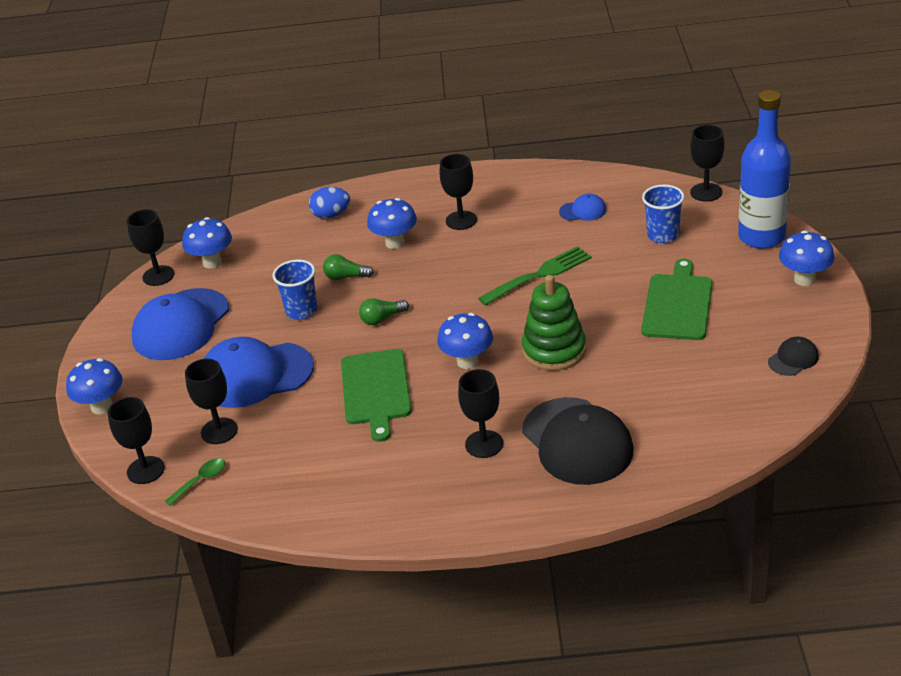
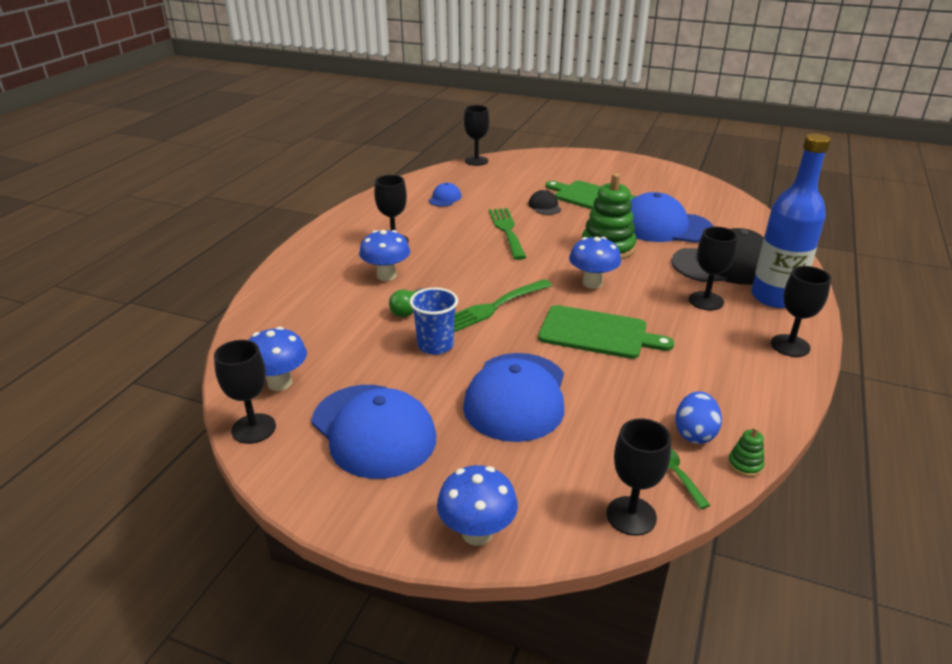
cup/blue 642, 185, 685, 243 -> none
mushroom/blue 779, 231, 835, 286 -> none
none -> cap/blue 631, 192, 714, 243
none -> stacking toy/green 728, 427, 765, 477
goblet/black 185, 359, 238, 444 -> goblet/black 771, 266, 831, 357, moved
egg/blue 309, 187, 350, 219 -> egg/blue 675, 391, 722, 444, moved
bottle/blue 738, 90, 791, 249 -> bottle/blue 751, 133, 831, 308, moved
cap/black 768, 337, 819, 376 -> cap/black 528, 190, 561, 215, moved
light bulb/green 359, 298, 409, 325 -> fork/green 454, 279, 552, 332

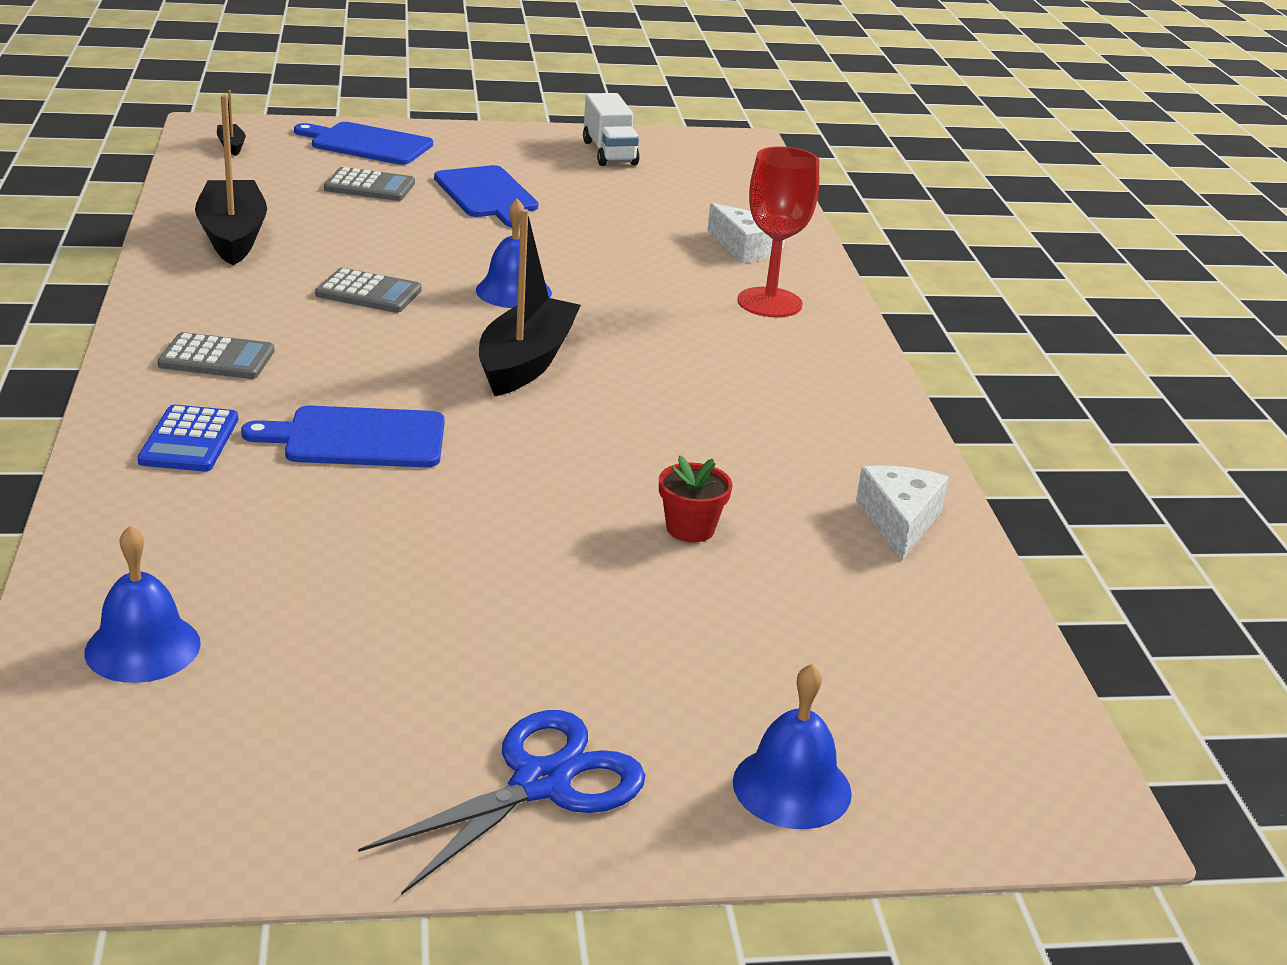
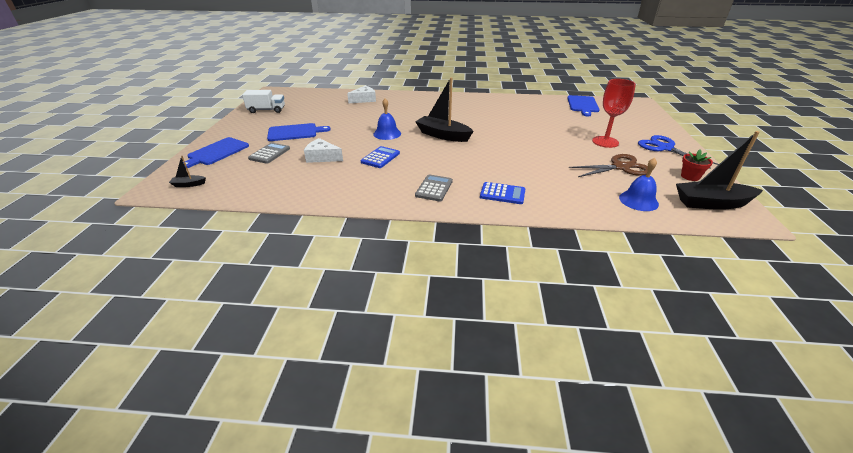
bell/blue 733, 664, 852, 829 -> none
none -> scissors/brown 569, 154, 648, 177
boat/black 195, 95, 267, 265 -> boat/black 676, 131, 763, 210, moved
cutting board/blue 241, 406, 445, 467 -> cutting board/blue 567, 95, 600, 117, moved
flower pot/red 659, 455, 732, 543 -> flower pot/red 681, 149, 713, 181, moved
goblet/red 737, 146, 819, 317 -> goblet/red 592, 79, 636, 148, moved
cheese/white 856, 465, 949, 560 -> cheese/white 304, 138, 343, 163, moved
calculator/grey 315, 268, 422, 313 -> calculator/blue 361, 146, 400, 168

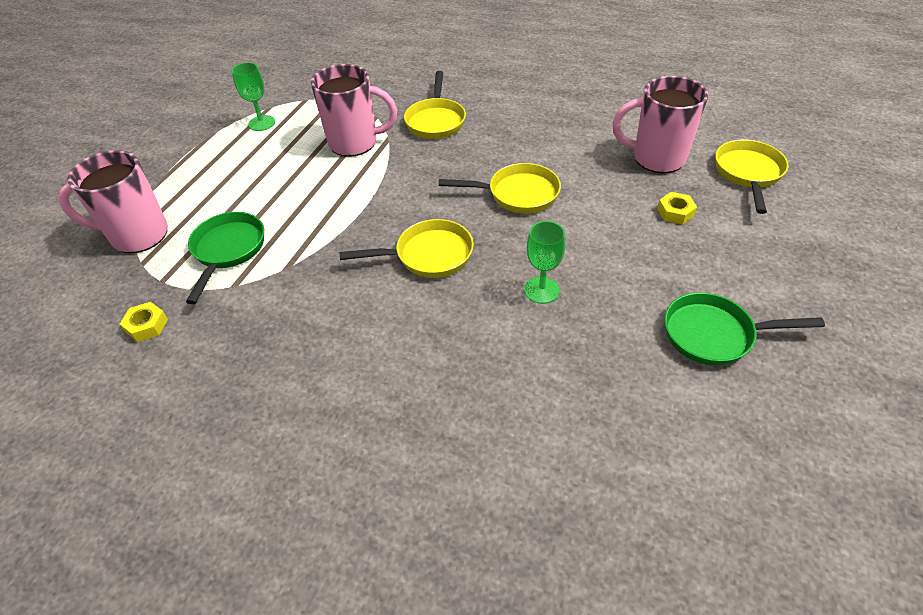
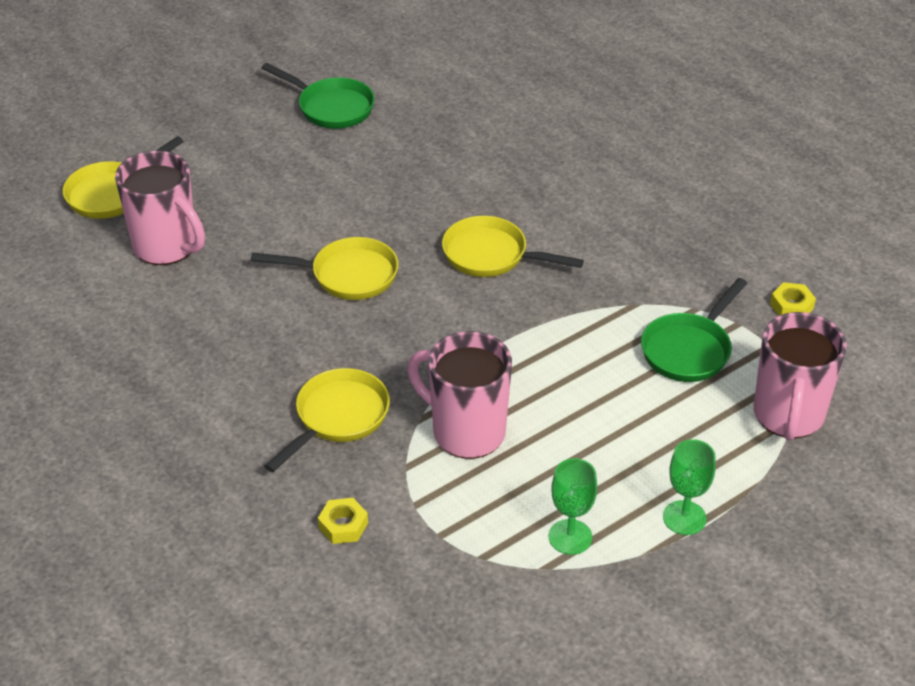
goblet/green 524, 221, 566, 304 -> goblet/green 663, 439, 716, 535, moved
nut/yellow 657, 192, 697, 224 -> nut/yellow 318, 498, 368, 544, moved
mug/pink 58, 150, 168, 253 -> mug/pink 754, 312, 847, 441, 75 degrees clockwise
pan/yellow 439, 163, 561, 213 -> pan/yellow 251, 237, 398, 300, 150 degrees clockwise

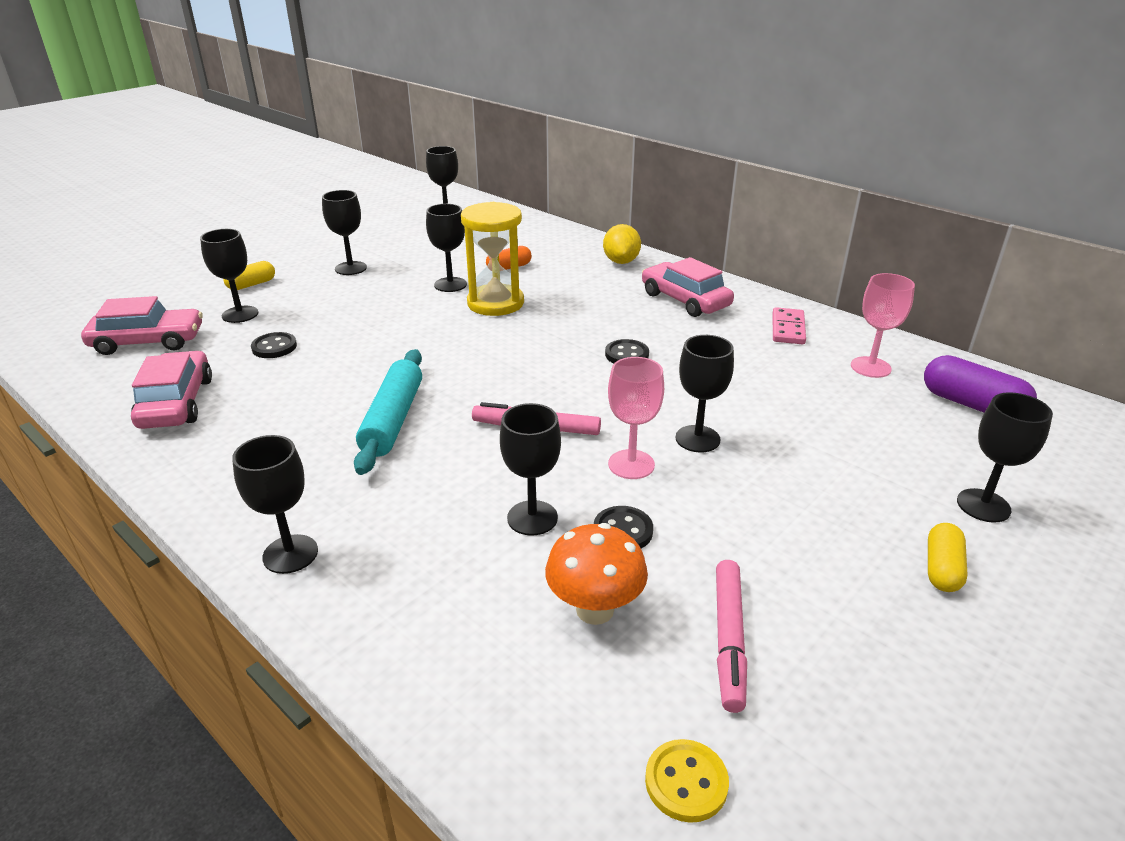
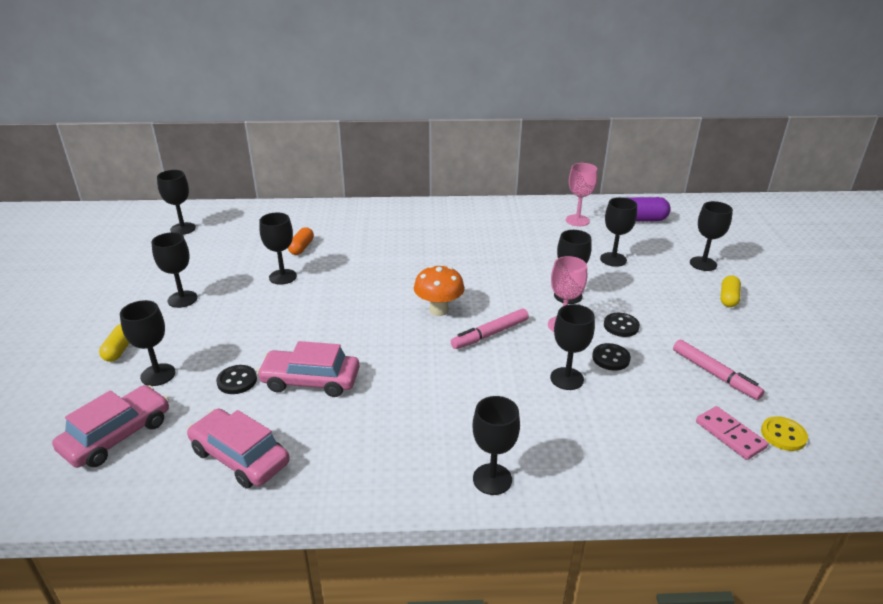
rolling pin/turquoise 354, 349, 422, 475 -> none
hourglass/yellow 461, 202, 524, 316 -> none
lemon/yellow 603, 224, 641, 264 -> none
none -> goblet/black 600, 197, 637, 267
mushroom/orange 545, 523, 648, 625 -> mushroom/orange 414, 265, 465, 316, moved
button/black 605, 339, 649, 363 -> button/black 604, 313, 640, 337, moved
car/pink 642, 257, 734, 317 -> car/pink 257, 341, 360, 397, moved
domino/pink 773, 307, 806, 344 -> domino/pink 696, 406, 768, 460, moved
capsule/yellow 928, 523, 967, 592 -> capsule/yellow 721, 276, 741, 307, 45 degrees clockwise

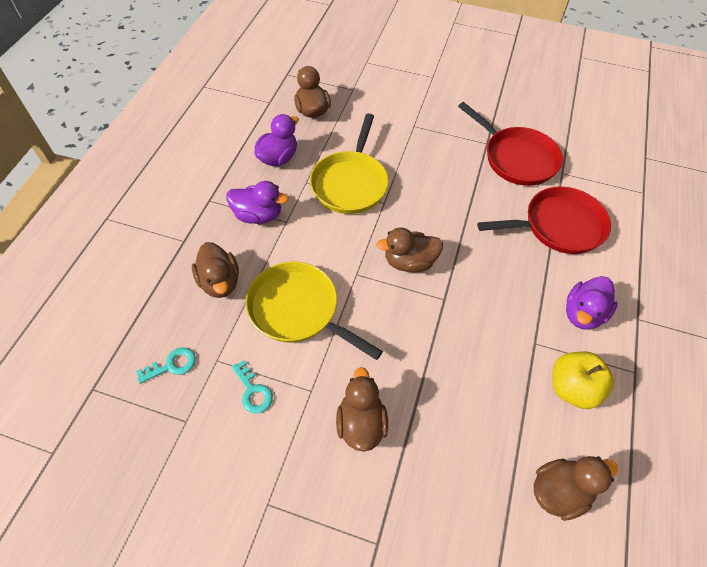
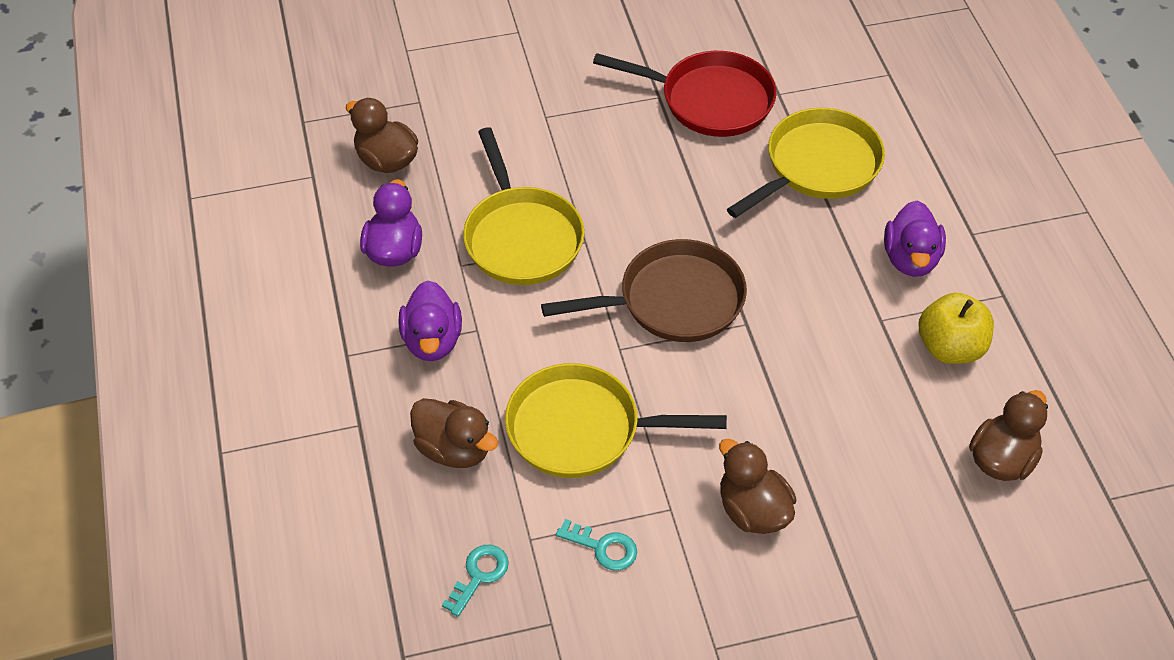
duck/brown 376, 227, 443, 272 -> pan/brown 541, 239, 747, 342
pan/red 477, 186, 611, 254 -> pan/yellow 727, 108, 885, 218
duck/purple 226, 181, 289, 224 -> duck/purple 398, 280, 462, 361, 105 degrees clockwise

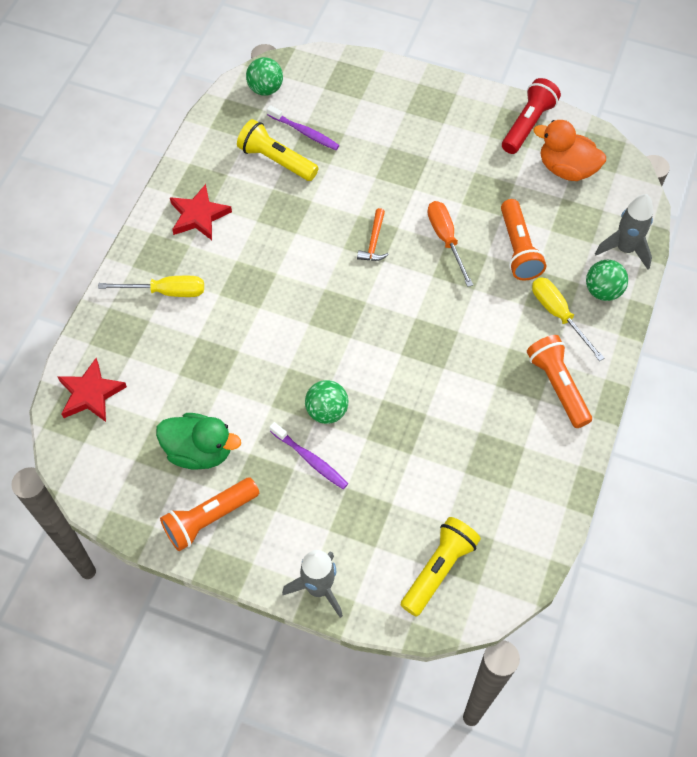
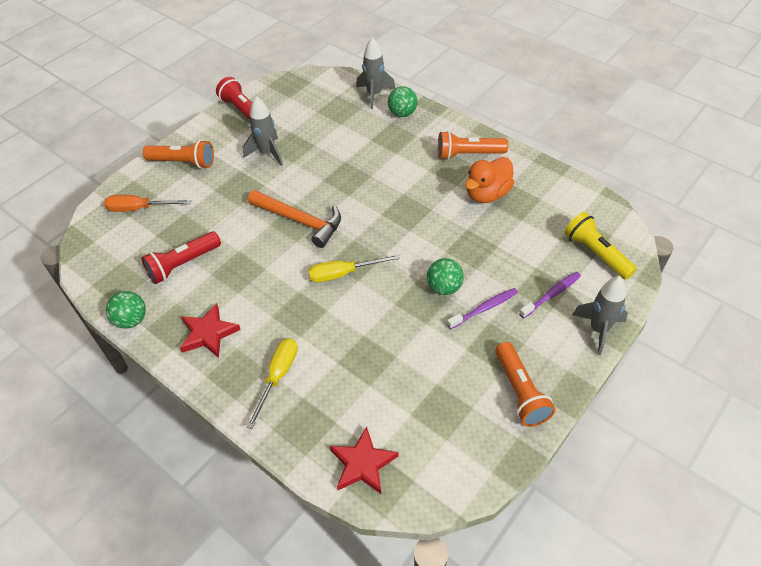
duck/green 156, 413, 241, 470 -> none
none -> rocket/grey 243, 96, 283, 166
ball/green 246, 57, 283, 96 -> ball/green 106, 291, 146, 329, moved
toothbrush/purple 267, 105, 340, 150 -> toothbrush/purple 519, 272, 581, 318, moved
screwdriver/orange 427, 201, 473, 287 -> screwdriver/orange 104, 195, 191, 212, moved
flashlight/orange 501, 199, 546, 280 -> flashlight/orange 143, 140, 214, 169, moved
screwdriver/yellow 532, 277, 604, 361 -> screwdriver/yellow 308, 254, 400, 282, moved
duck/orange 534, 120, 606, 181 -> duck/orange 465, 157, 514, 203, moved
flashlight/yellow 237, 119, 319, 181 -> flashlight/red 141, 231, 221, 284
hammer/orange 357, 208, 389, 261 -> hammer/orange 248, 190, 341, 248, x1.93

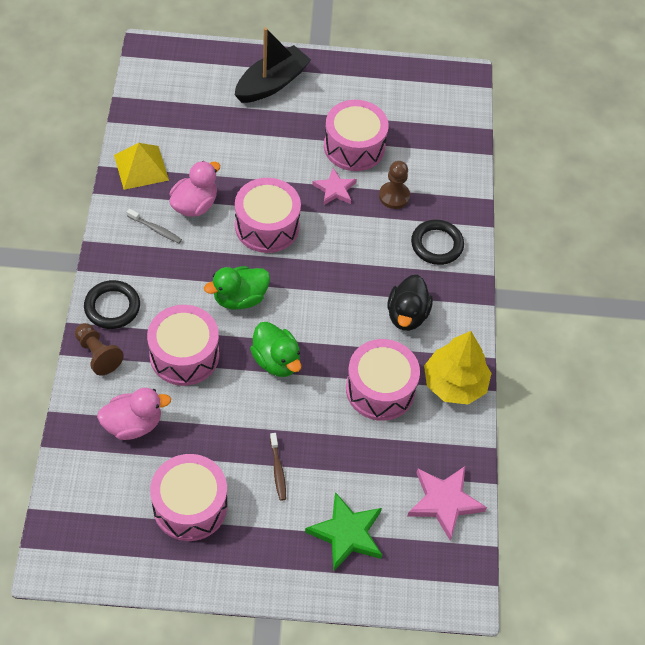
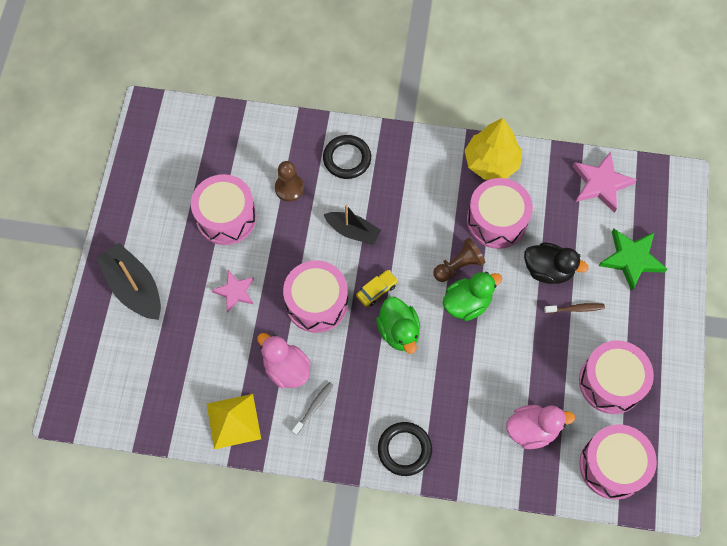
none -> boat/black 324, 204, 381, 244
none -> car/yellow 356, 270, 398, 307
pawn/brown 75, 323, 124, 375 -> pawn/brown 433, 238, 485, 282, moved
drum/pink 147, 305, 219, 386 -> drum/pink 579, 424, 657, 500, moved
star/pink 312, 168, 357, 205 -> star/pink 212, 270, 254, 313, moved
duck/black 387, 274, 433, 331 -> duck/black 524, 242, 589, 284, moved
duck/pink 97, 388, 171, 440 -> duck/pink 506, 405, 575, 449, 90 degrees clockwise

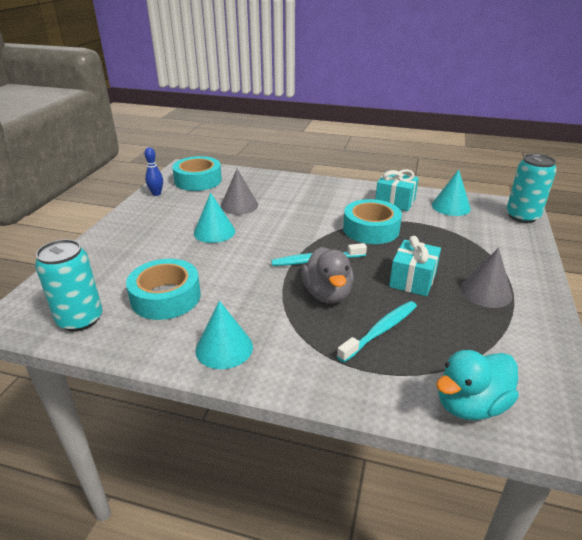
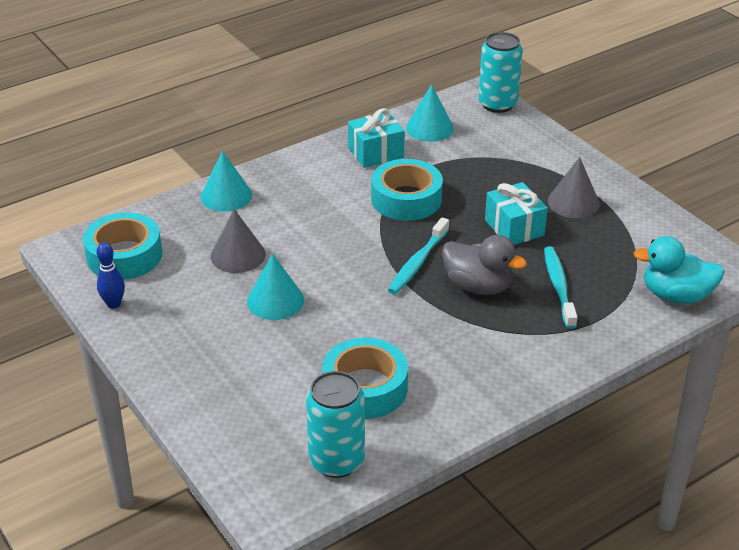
cone/turquoise 195, 301, 253, 369 -> cone/turquoise 201, 151, 252, 212, moved
duck/turquoise 436, 350, 519, 420 -> duck/turquoise 633, 236, 725, 303, 90 degrees clockwise

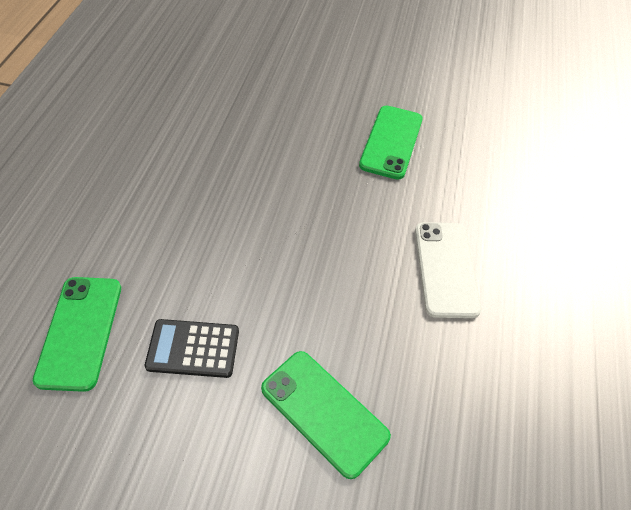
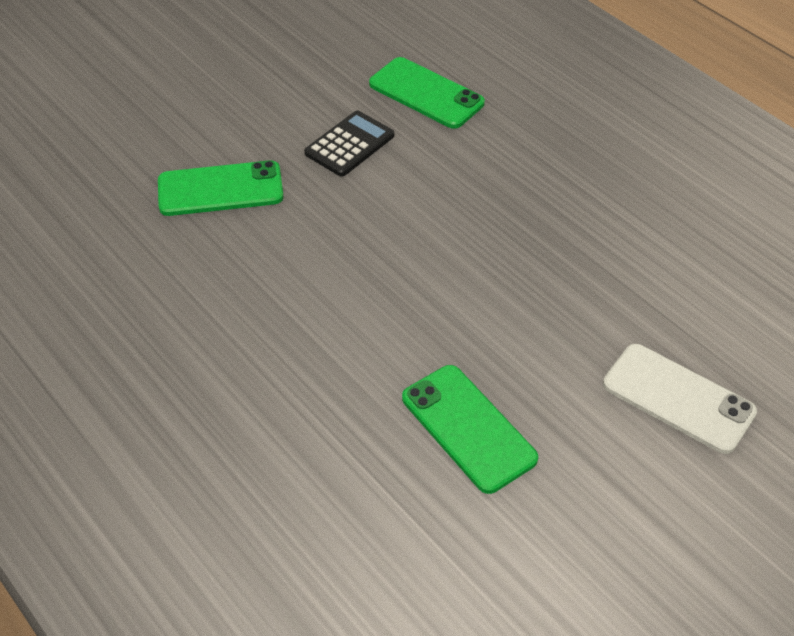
phone/white 415, 222, 482, 318 -> phone/white 603, 344, 757, 454, moved

